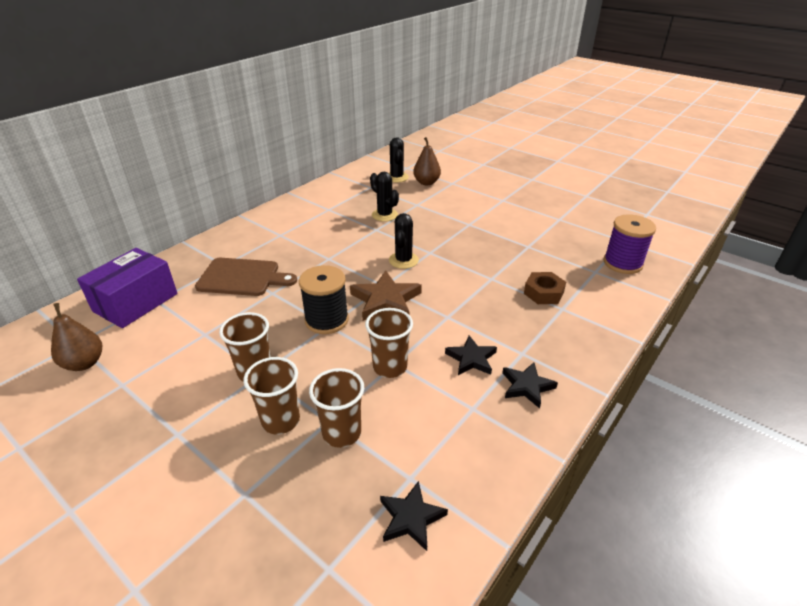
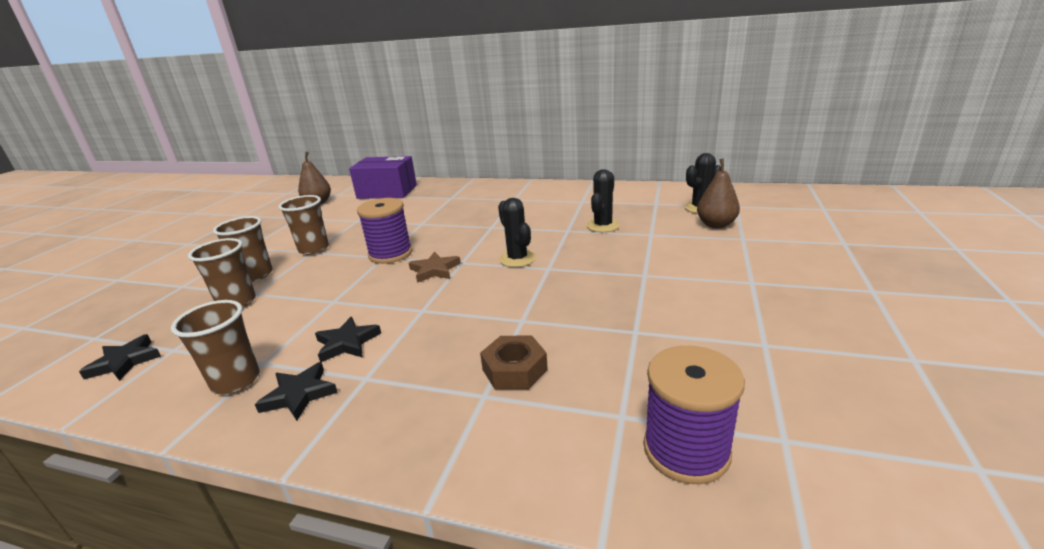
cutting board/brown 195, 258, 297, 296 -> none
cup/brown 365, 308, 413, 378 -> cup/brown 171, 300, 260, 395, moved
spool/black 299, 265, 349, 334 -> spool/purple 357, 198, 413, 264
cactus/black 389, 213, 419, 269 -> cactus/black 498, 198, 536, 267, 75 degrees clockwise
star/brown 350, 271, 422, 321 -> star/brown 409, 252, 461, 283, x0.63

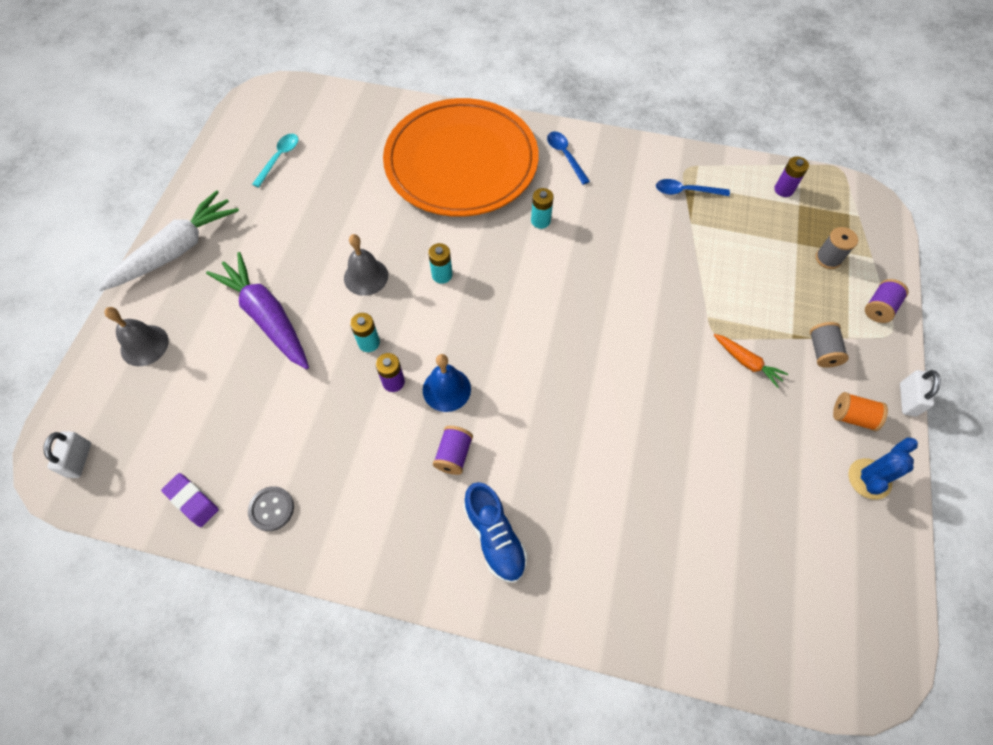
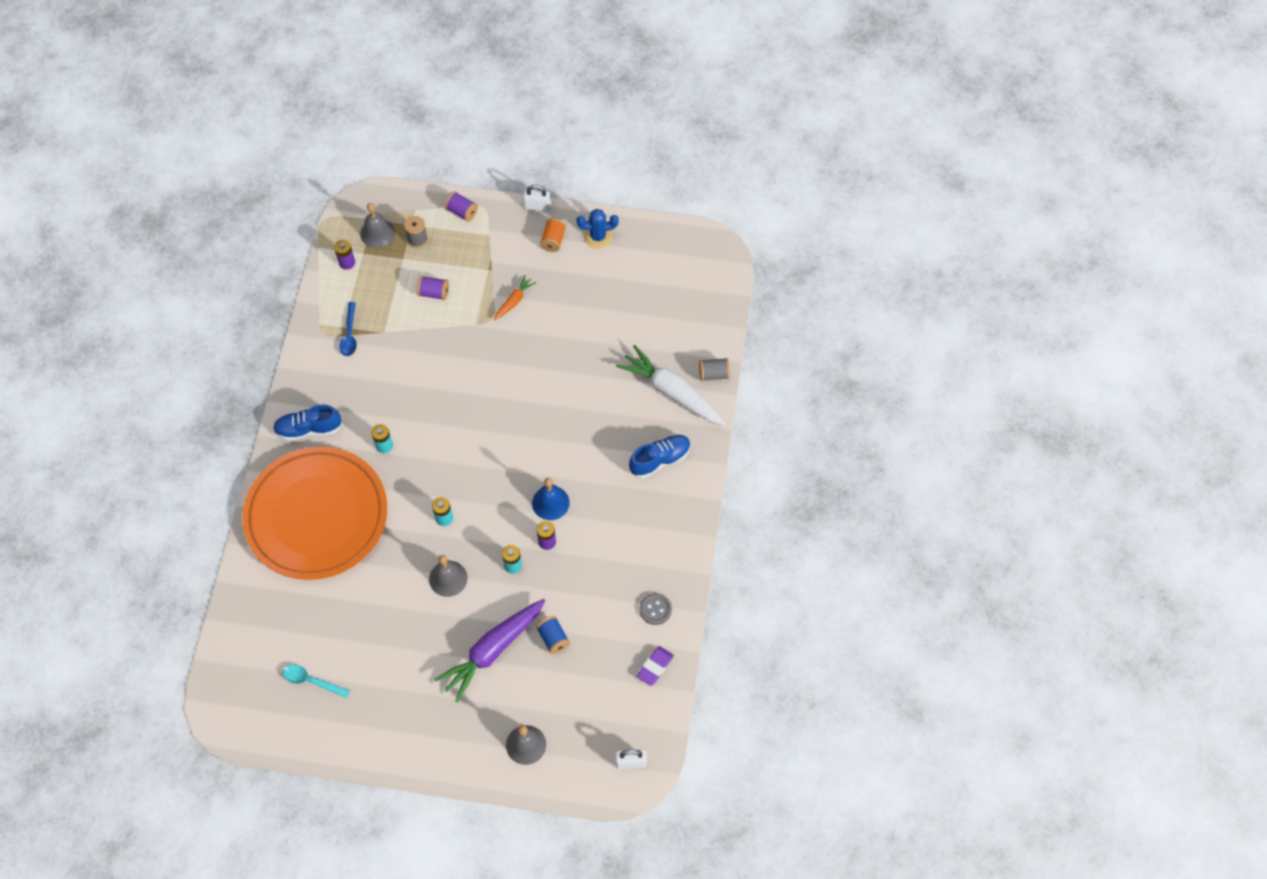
none -> bell/grey 360, 203, 395, 248
none -> spool/blue 536, 616, 570, 654
carrot/white 98, 190, 239, 291 -> carrot/white 616, 345, 725, 426, moved
spool/purple 433, 426, 473, 475 -> spool/purple 417, 276, 449, 300, moved
spool/grey 810, 322, 849, 368 -> spool/grey 699, 358, 730, 381, moved
spoon/blue 547, 131, 590, 185 -> shoe/blue 273, 405, 342, 441
cactus/blue 848, 437, 918, 500 -> cactus/blue 577, 209, 619, 249, 45 degrees counterclockwise

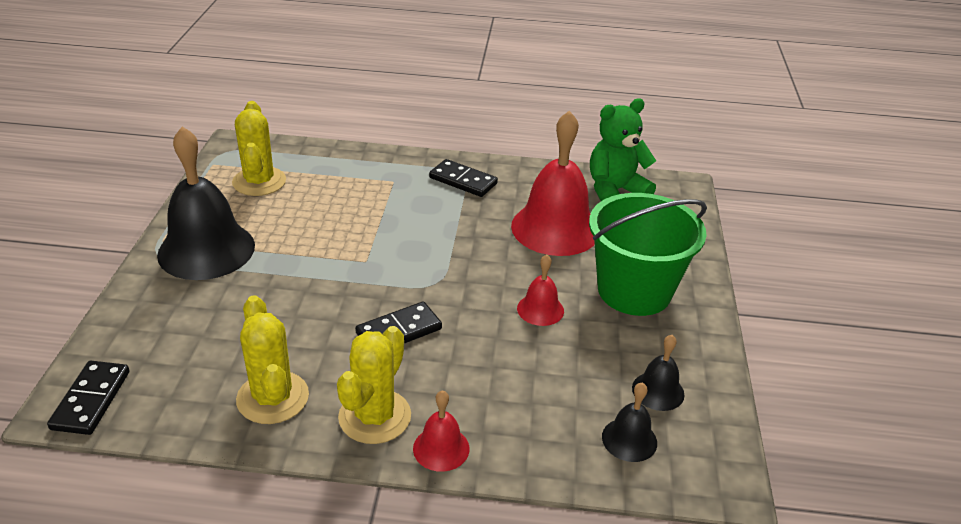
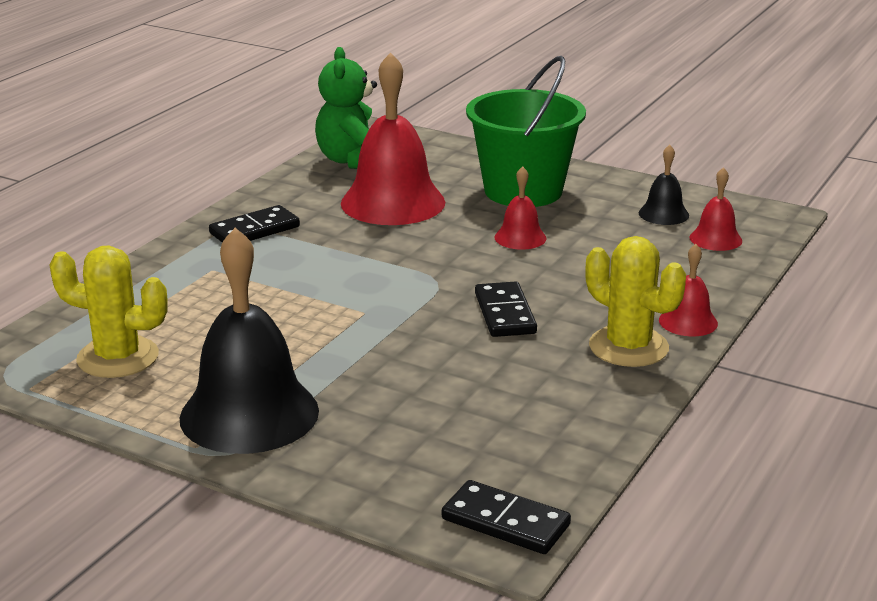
cactus/yellow 236, 295, 309, 424 -> none
bell/black 602, 382, 657, 462 -> bell/red 690, 167, 742, 251

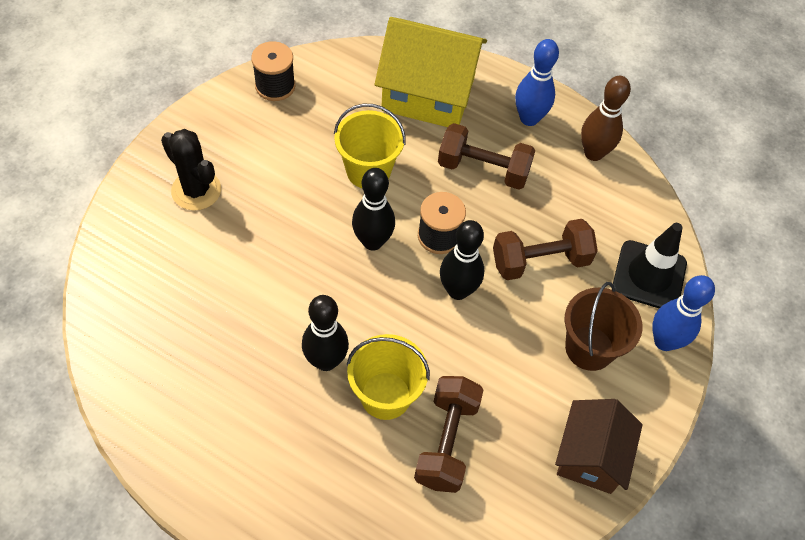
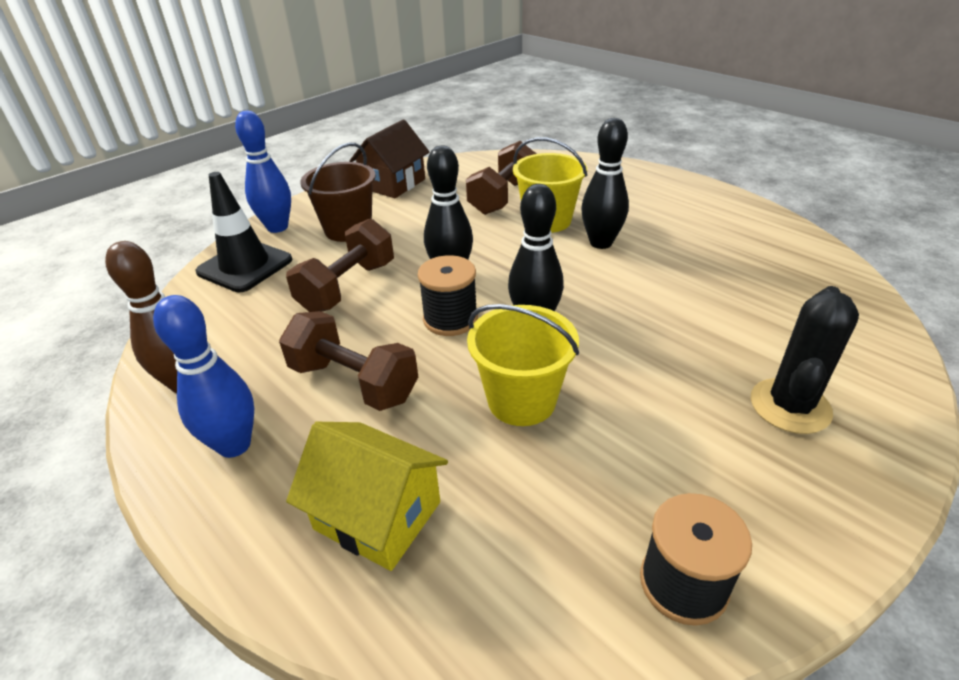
cactus/black 161, 129, 221, 211 -> cactus/black 751, 286, 859, 434, 60 degrees clockwise
dumbbell/brown 493, 219, 598, 280 -> dumbbell/brown 286, 218, 394, 312, 60 degrees counterclockwise
house/yellow 375, 17, 487, 127 -> house/yellow 286, 422, 448, 571, x0.63

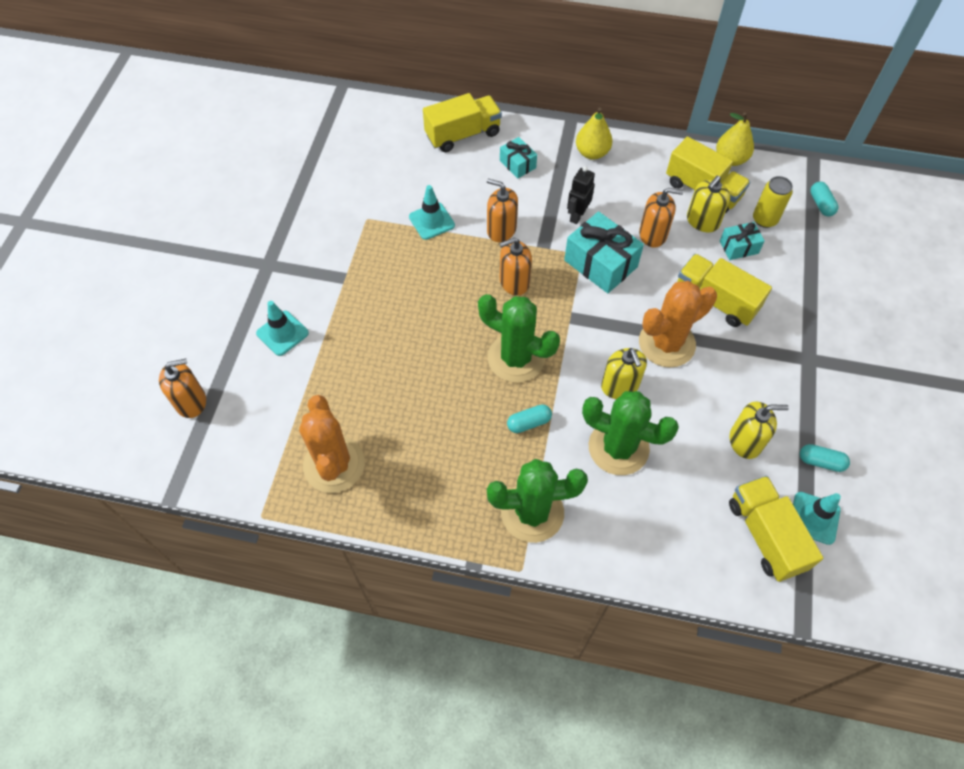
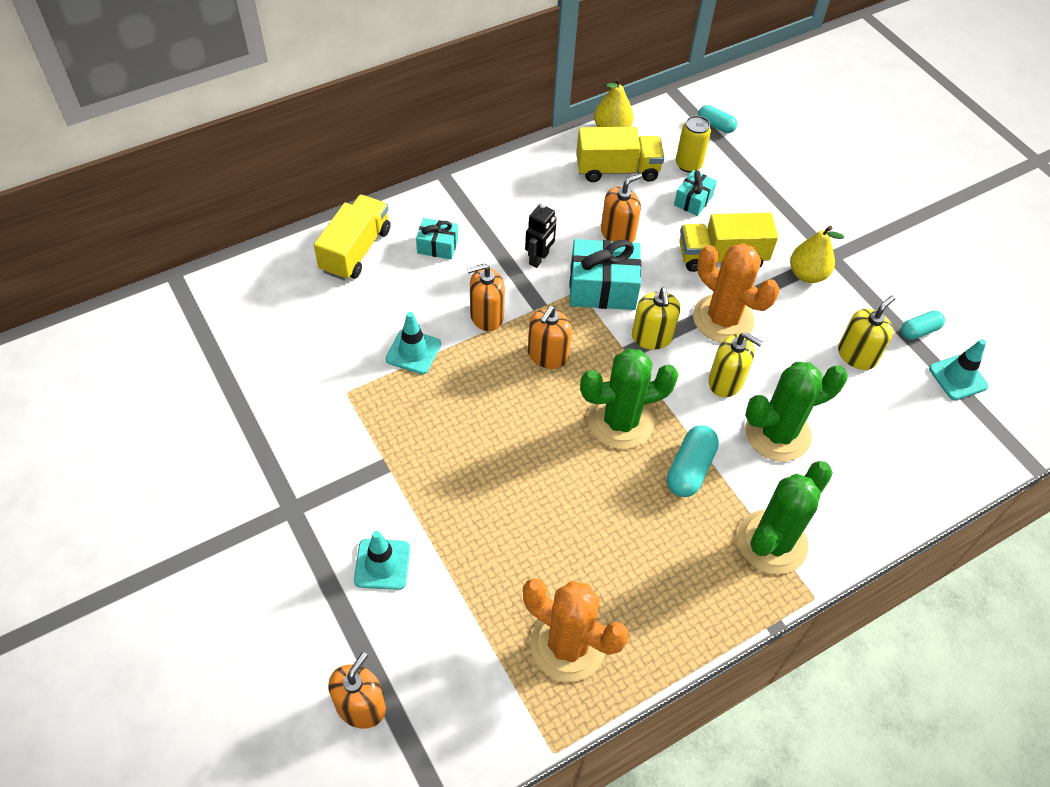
truck/yellow 729, 476, 823, 582 -> none
pear/yellow 576, 107, 612, 160 -> pear/yellow 790, 226, 844, 283, moved
soap dispenser/yellow 687, 175, 730, 232 -> soap dispenser/yellow 632, 288, 681, 350, moved
robot/black 567, 166, 595, 224 -> robot/black 525, 202, 557, 268, 135 degrees counterclockwise
cactus/orange 639, 281, 717, 368 -> cactus/orange 693, 243, 779, 342, 60 degrees counterclockwise
capsule/turquoise 507, 404, 552, 433 -> capsule/turquoise 667, 425, 719, 497, x1.54

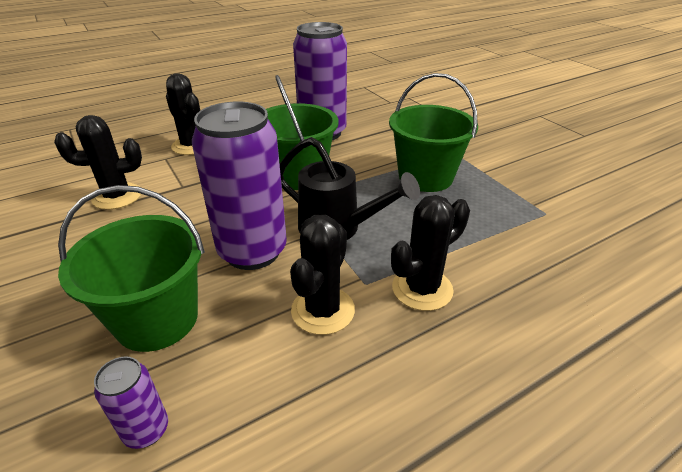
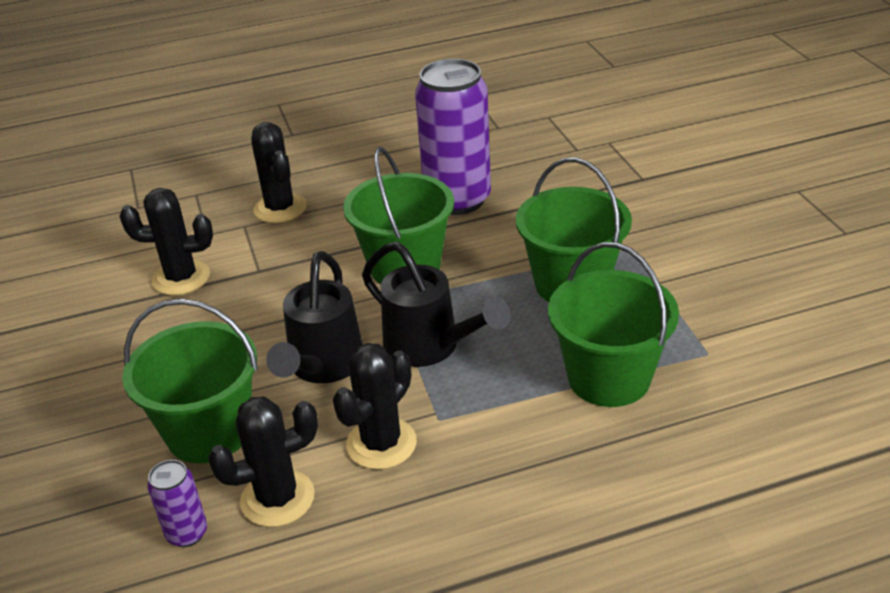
none -> bucket/green 548, 242, 679, 407
cactus/black 391, 195, 470, 311 -> cactus/black 208, 396, 318, 527, moved
can/purple 192, 102, 287, 270 -> watering can/black 266, 251, 363, 383

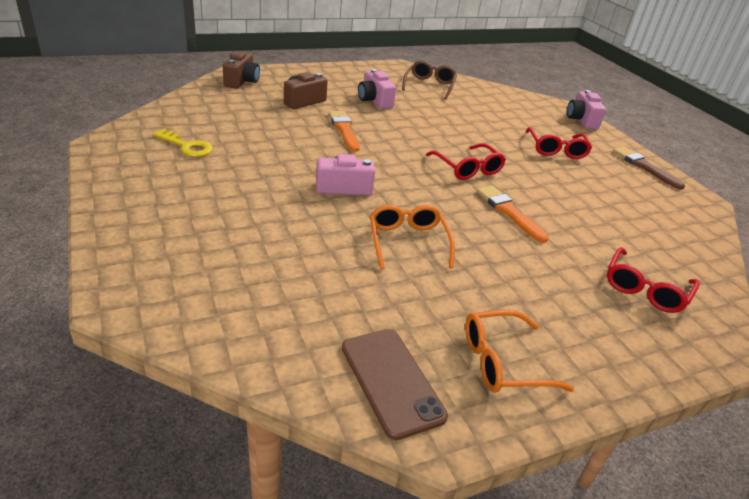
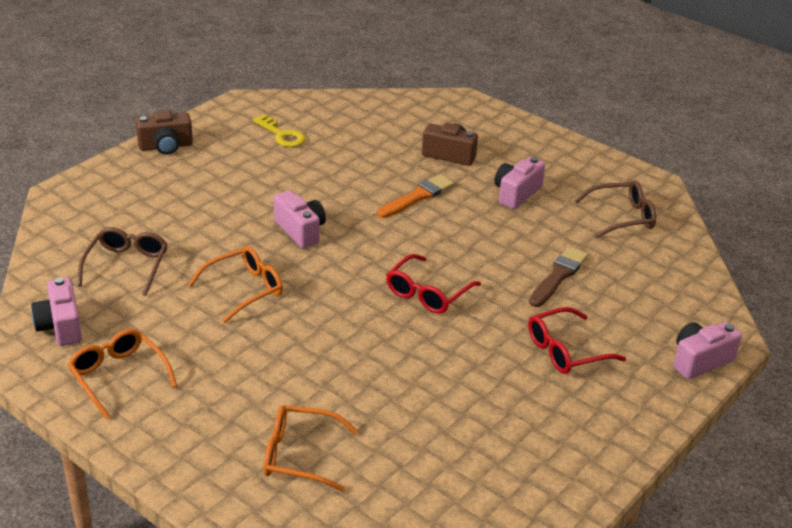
brush/orange 477, 186, 549, 243 -> none
none -> glasses/brown 77, 227, 168, 296
camera/brown 223, 51, 260, 89 -> camera/brown 136, 110, 193, 154, moved
brush/brown 613, 147, 685, 190 -> brush/brown 529, 247, 588, 307, moved
phone/brown 342, 329, 448, 440 -> camera/pink 31, 278, 82, 346
glasses/red 607, 247, 700, 313 -> glasses/orange 264, 405, 358, 492
key/yellow 153, 129, 213, 157 -> key/yellow 253, 115, 305, 147, 45 degrees counterclockwise

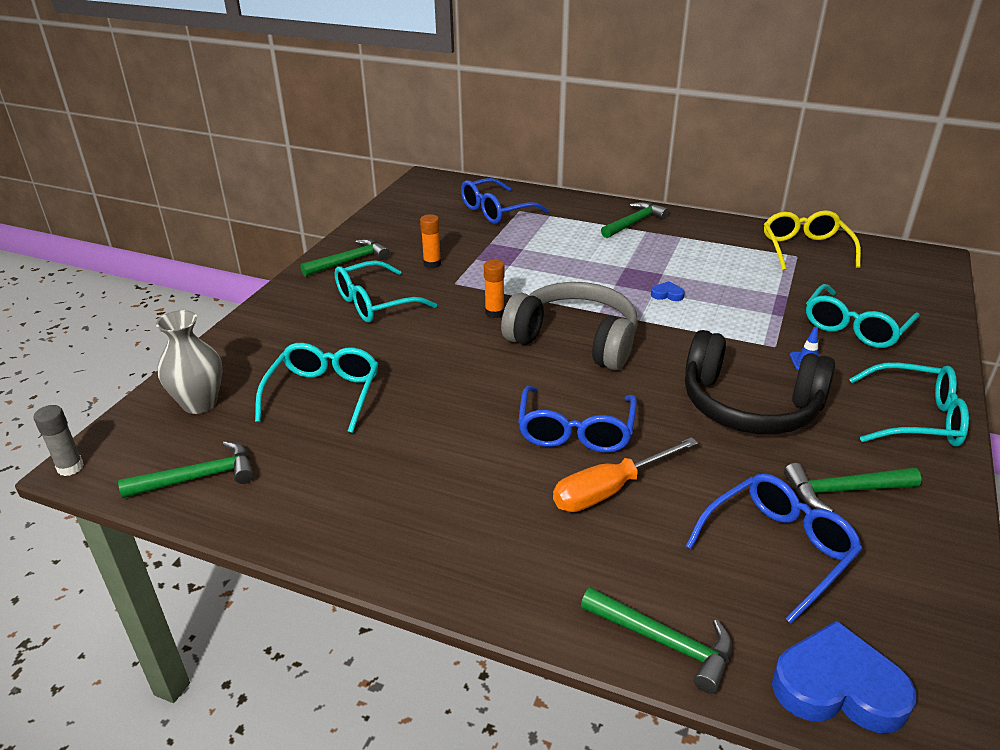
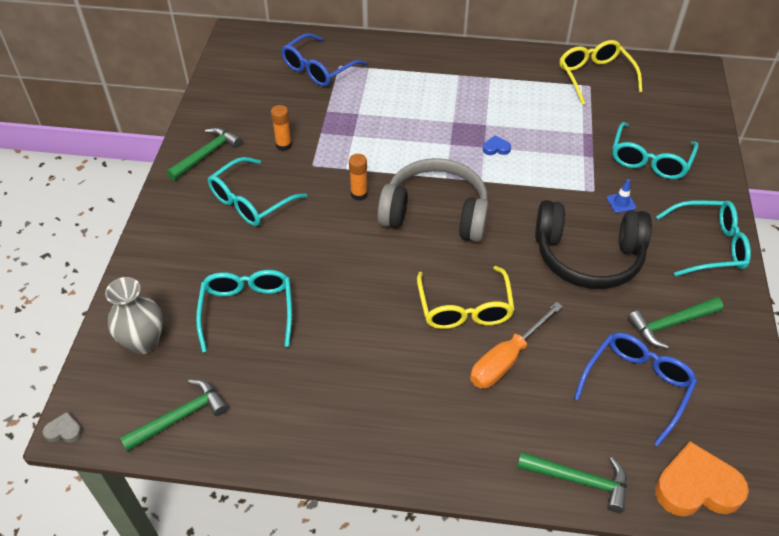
hammer/green 601, 202, 669, 238 -> none
glue stick/grey 33, 405, 84, 476 -> heart/grey 43, 412, 82, 443
glasses/blue 518, 386, 637, 452 -> glasses/yellow 417, 266, 515, 329
heart/blue 772, 621, 916, 733 -> heart/orange 655, 441, 749, 516

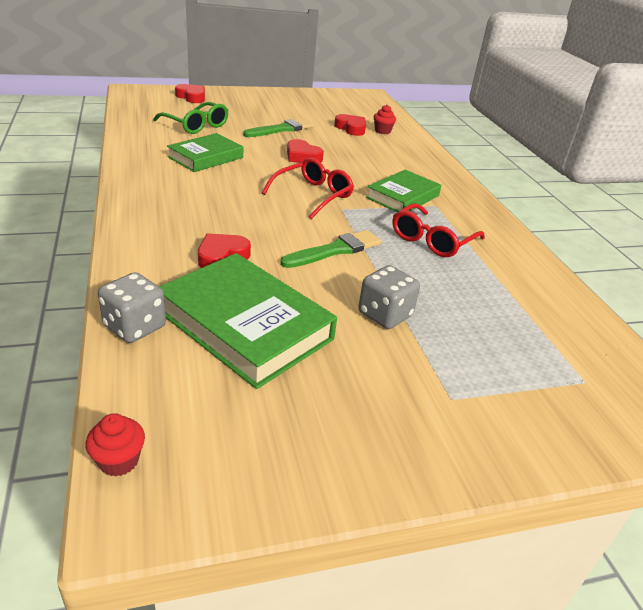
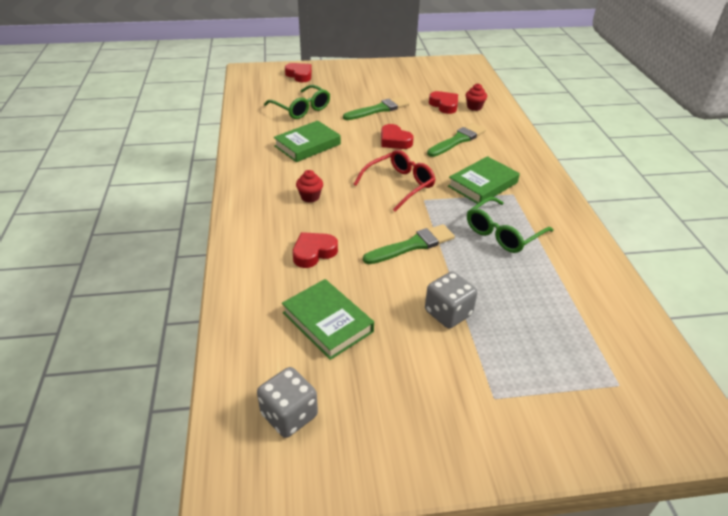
none -> brush/green 427, 123, 486, 157
cupcake/red 86, 413, 145, 477 -> cupcake/red 296, 170, 323, 203, moved
dice/grey 98, 272, 166, 343 -> dice/grey 257, 367, 318, 438, moved
glasses/red 393, 203, 485, 257 -> glasses/green 467, 197, 554, 253
book/green 159, 253, 337, 389 -> book/green 282, 279, 374, 360, x0.64

